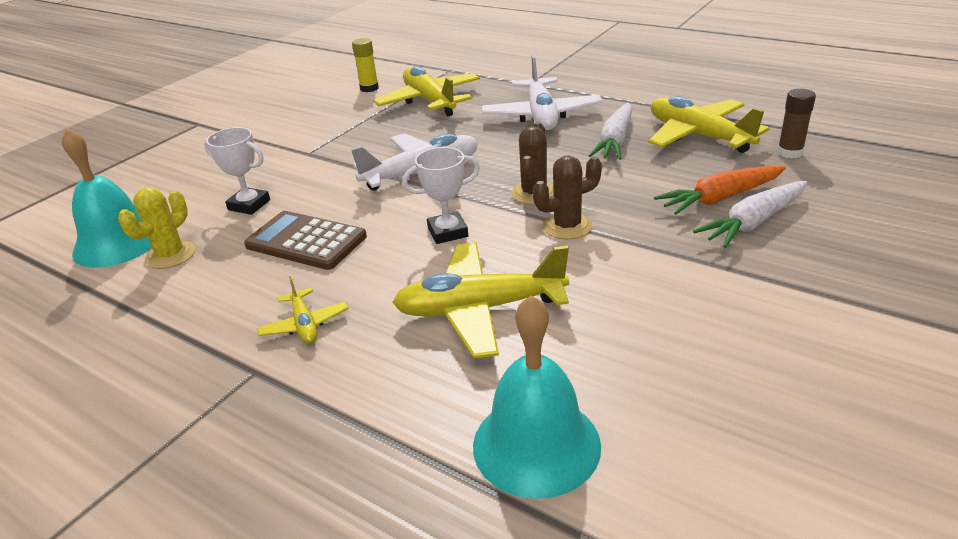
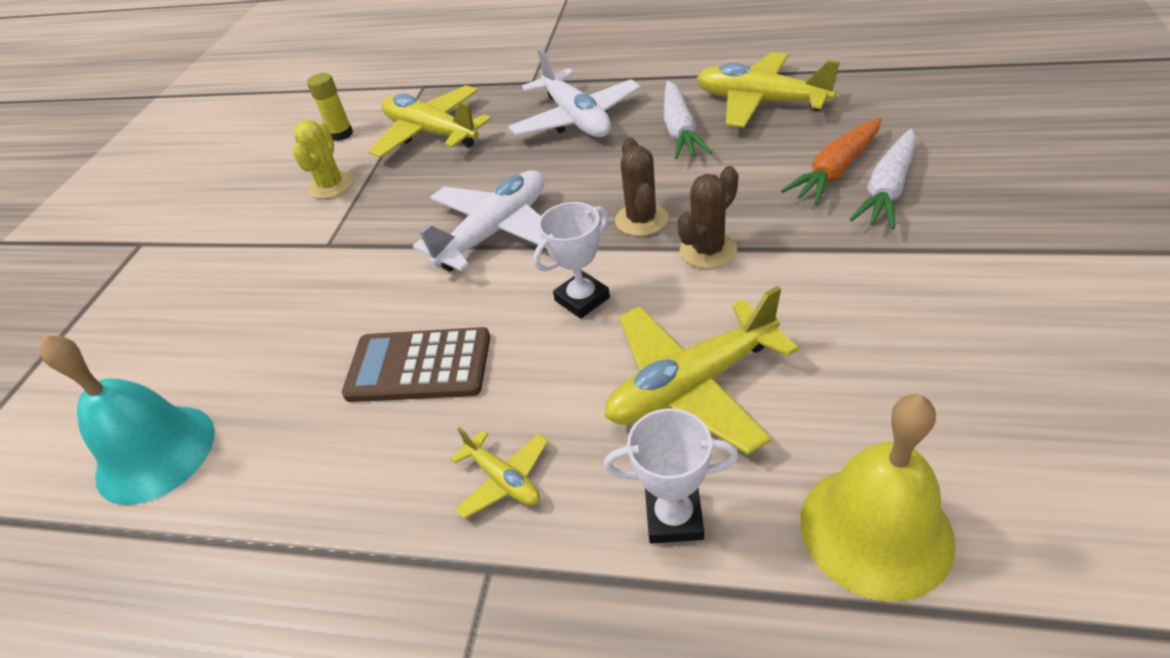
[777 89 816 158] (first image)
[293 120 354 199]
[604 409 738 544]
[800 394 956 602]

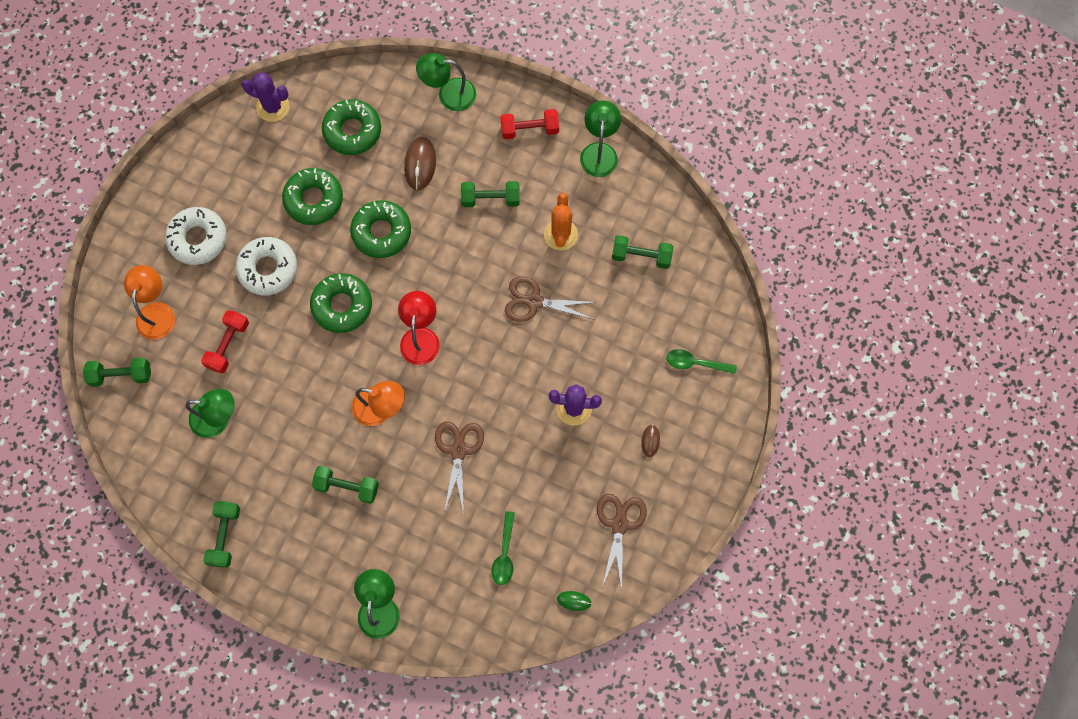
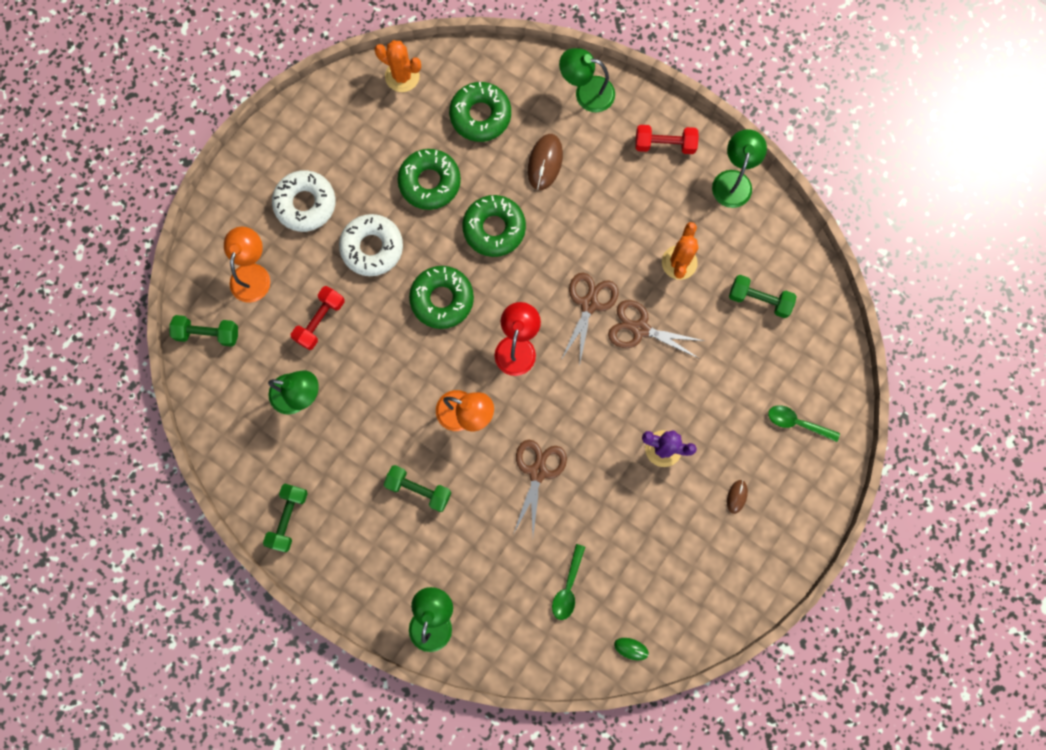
[461 181 520 207] (first image)
[561 273 618 367]
[374 40 421 92]

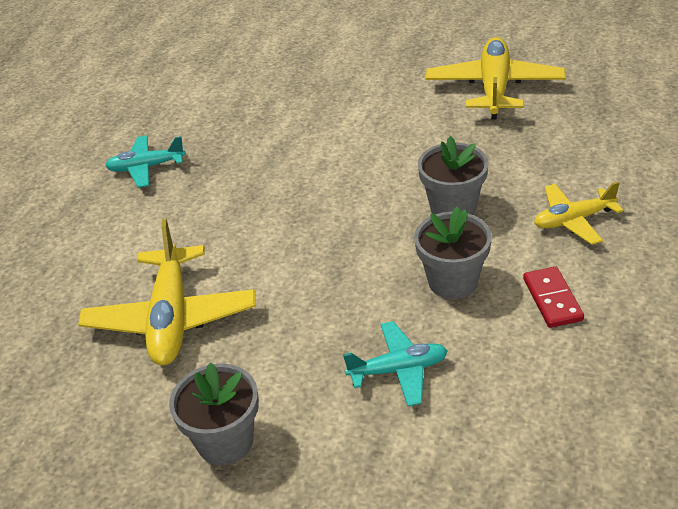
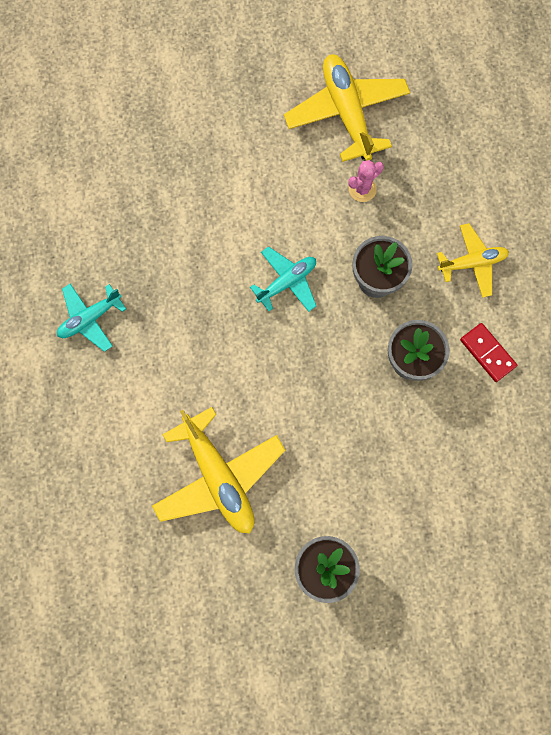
[349 160 384 202]
[250 246 316 312]
[437 223 509 298]

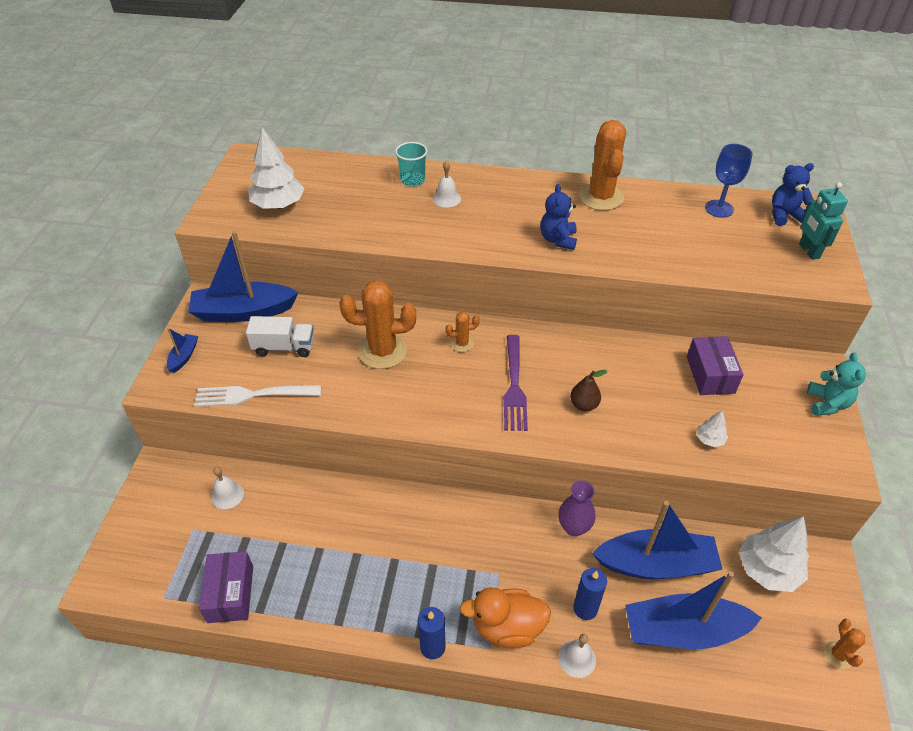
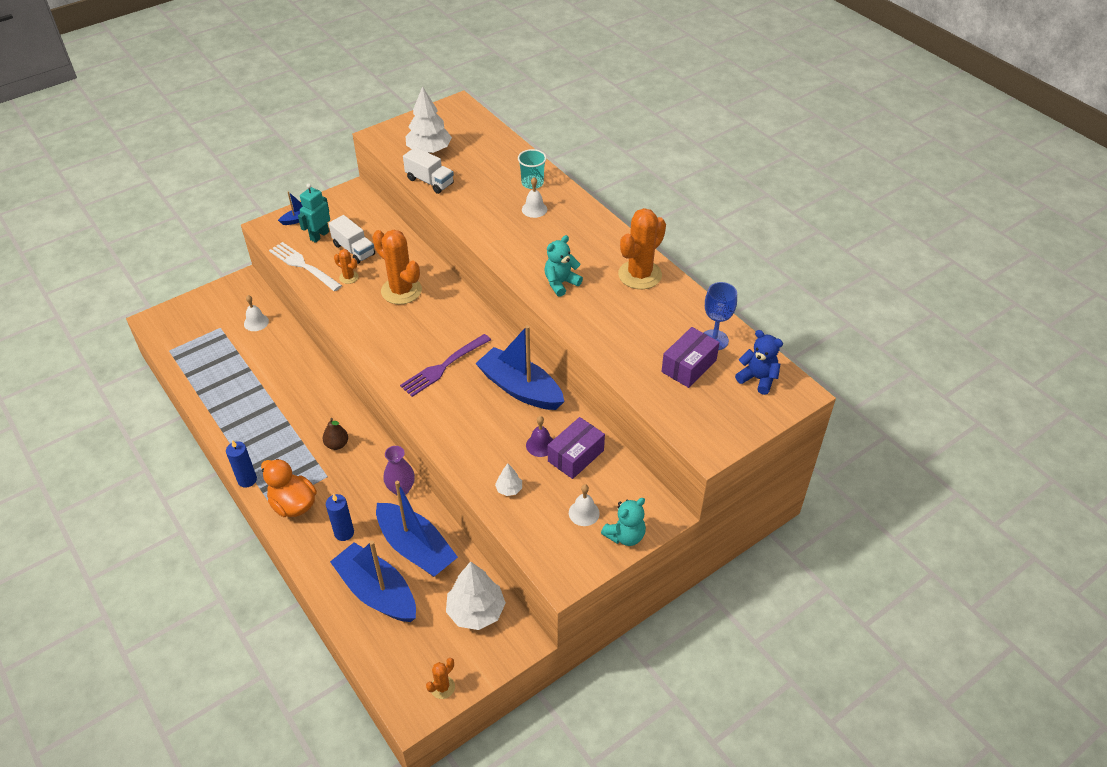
[403 147 454 194]
[526 416 553 457]
[475 325 564 410]
[661 327 720 388]
[334 249 359 284]
[569 484 600 526]
[323 418 348 450]
[298 184 330 243]
[545 235 583 297]

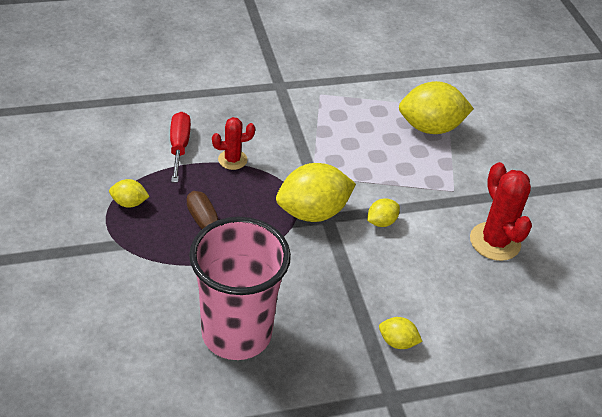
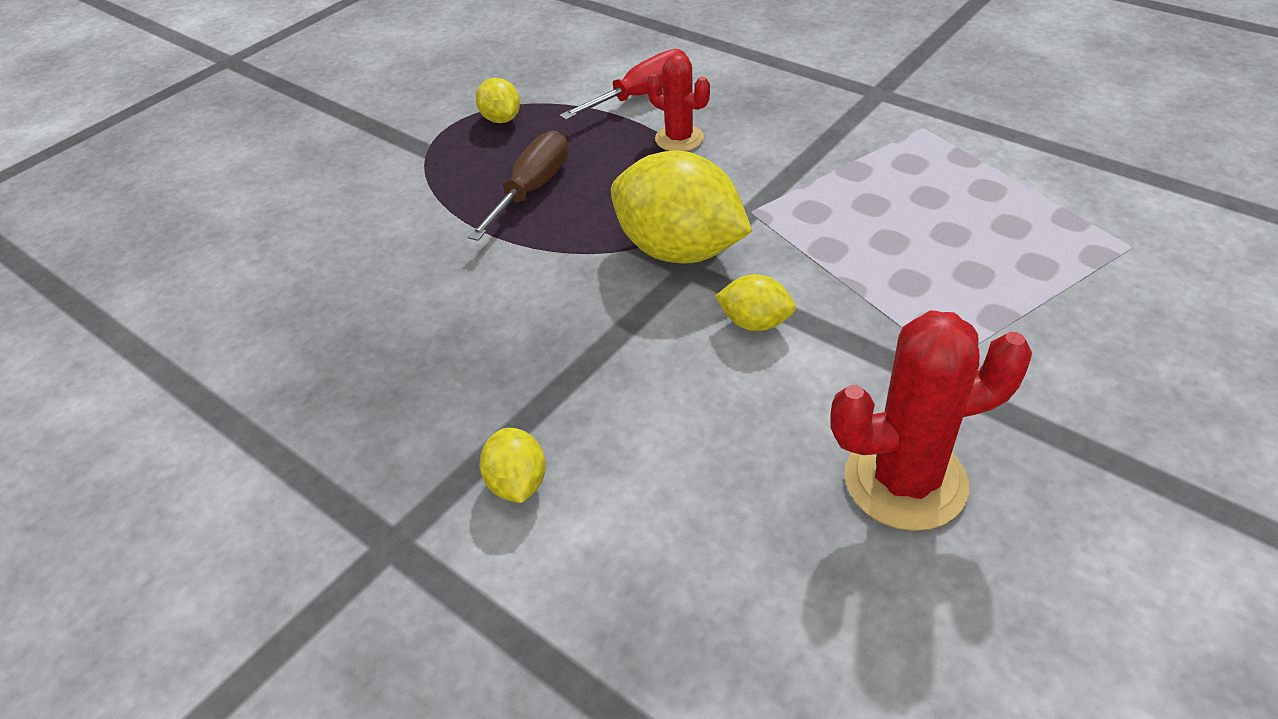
[189 217 291 360] (first image)
[399 81 474 134] (first image)
[830 310 1032 531]

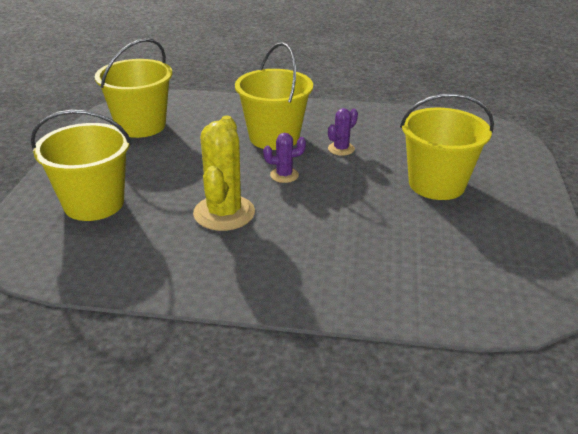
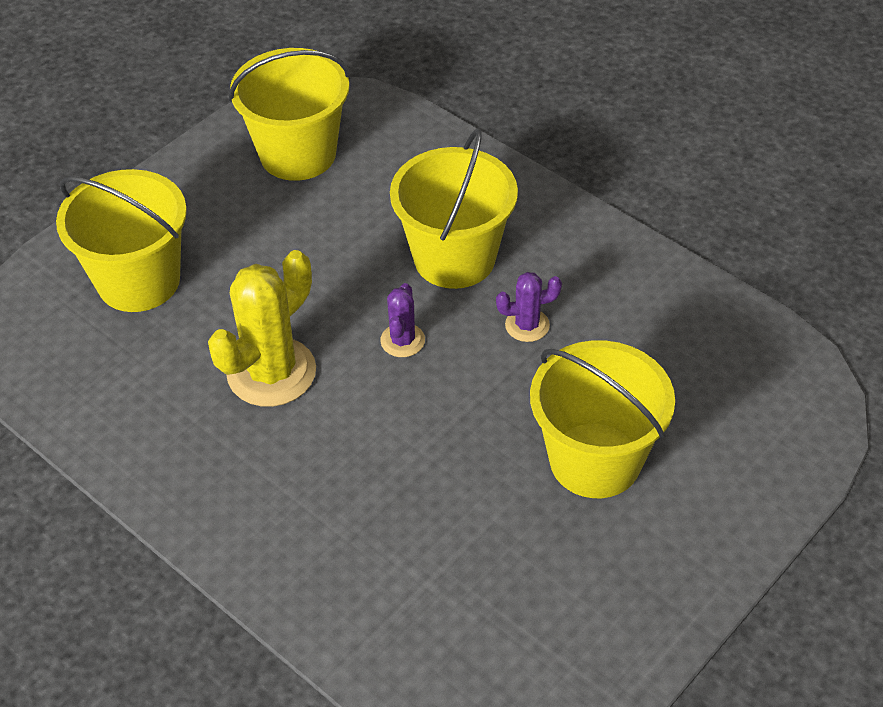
[380 283 425 357]

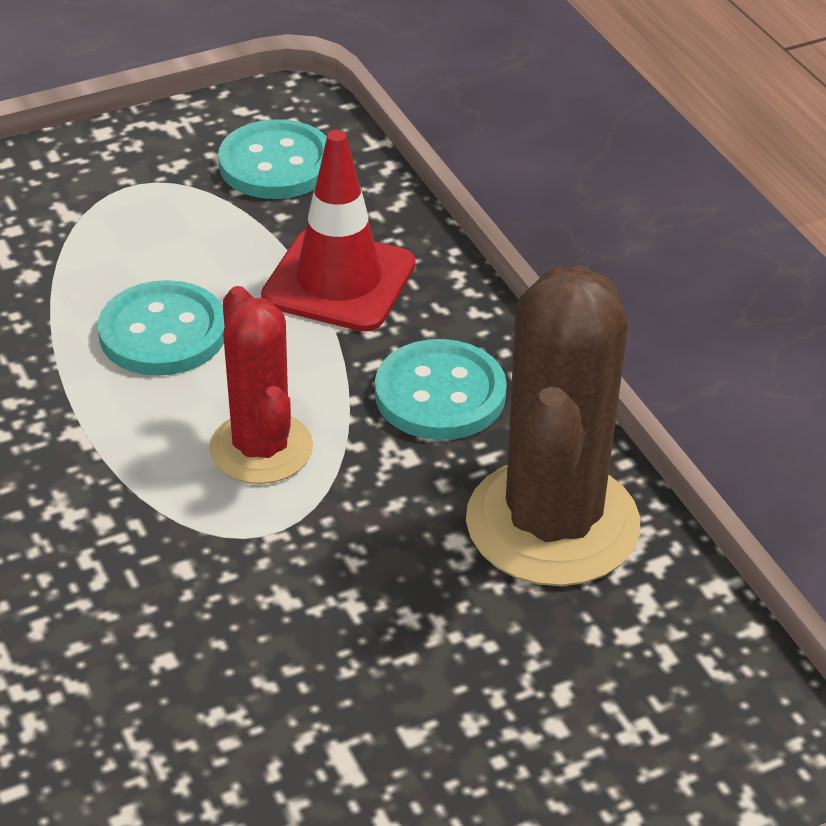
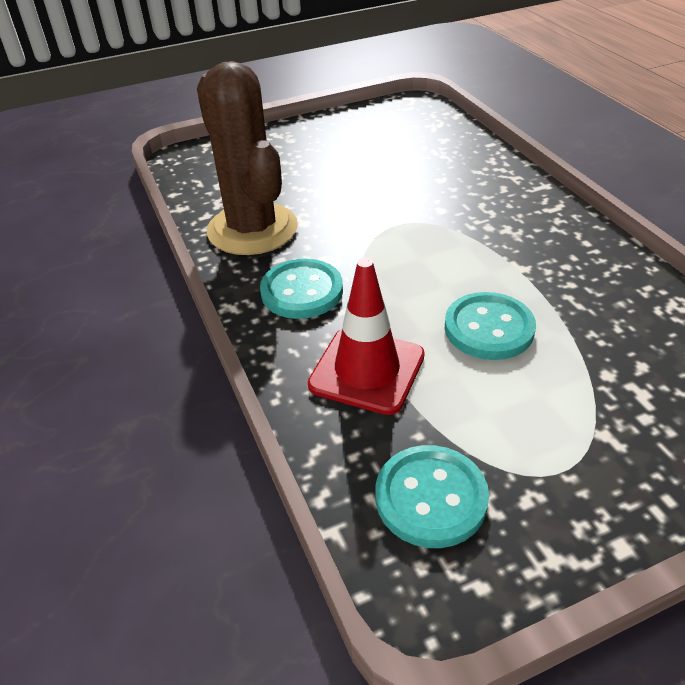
[209 286 313 484] (first image)
[197 61 298 255]

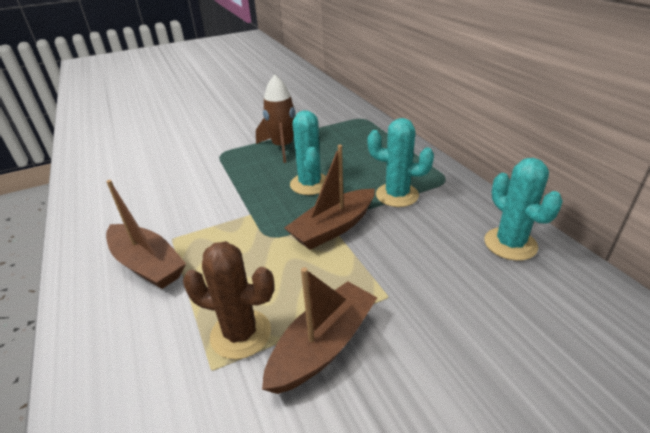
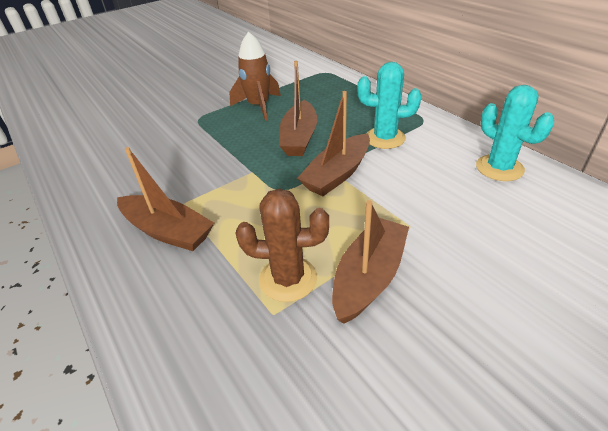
[279 61 317 156]

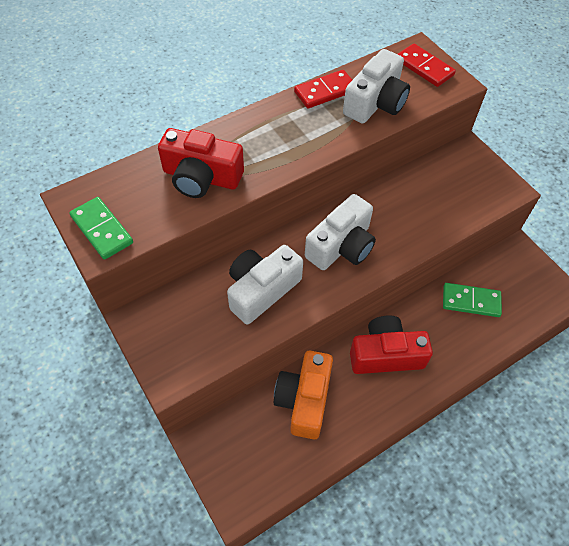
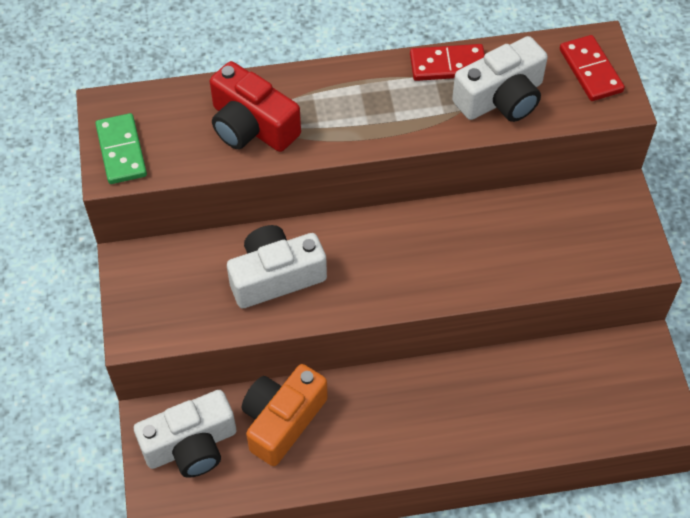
[350 315 433 374] (first image)
[443 283 502 317] (first image)
[134 390 237 478]

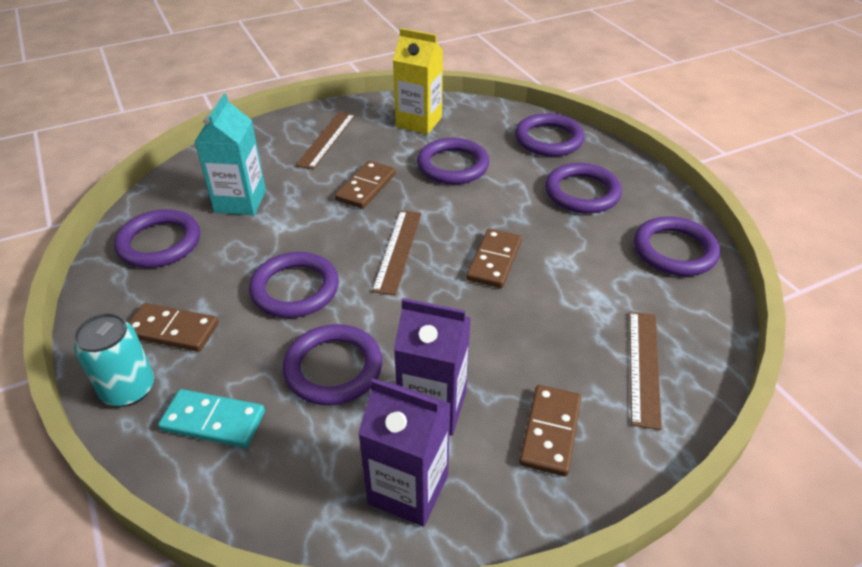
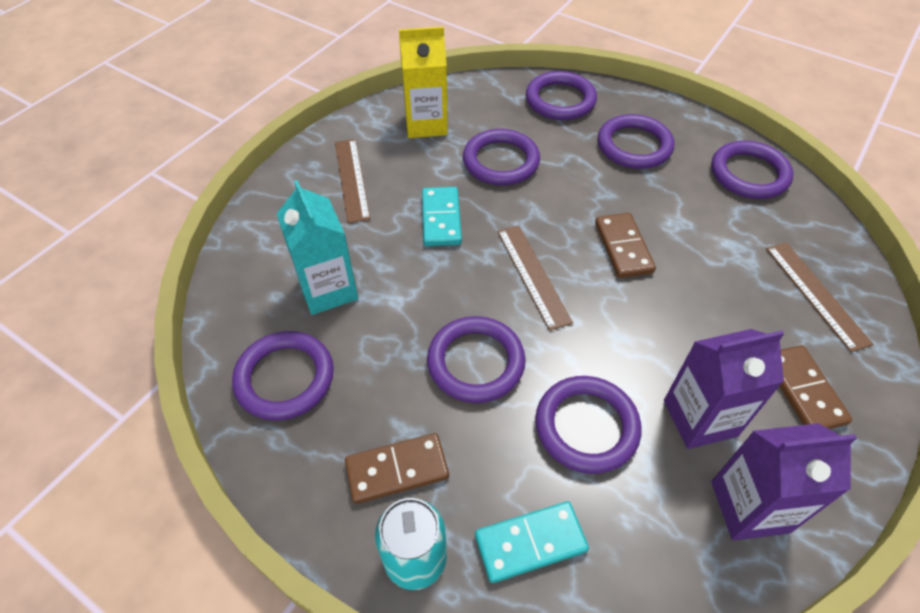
[422 187 462 246]

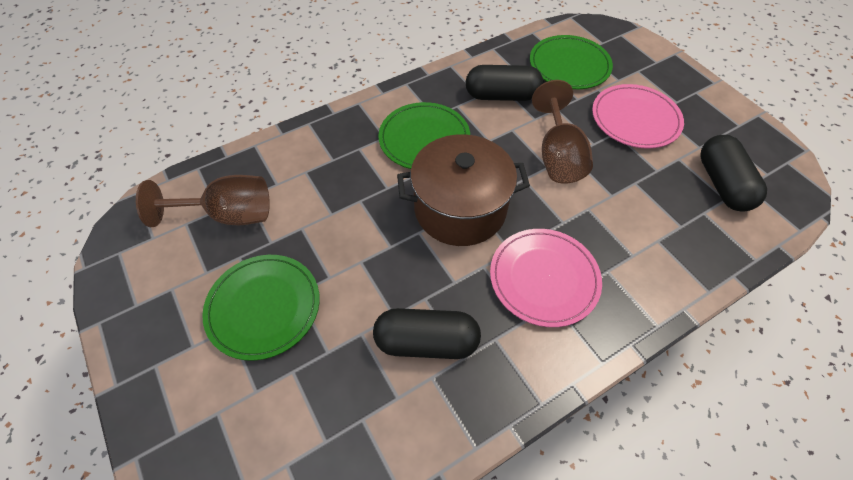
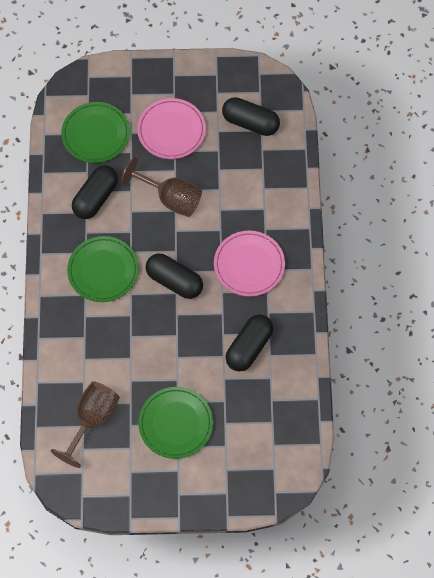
[146 254 203 299]

